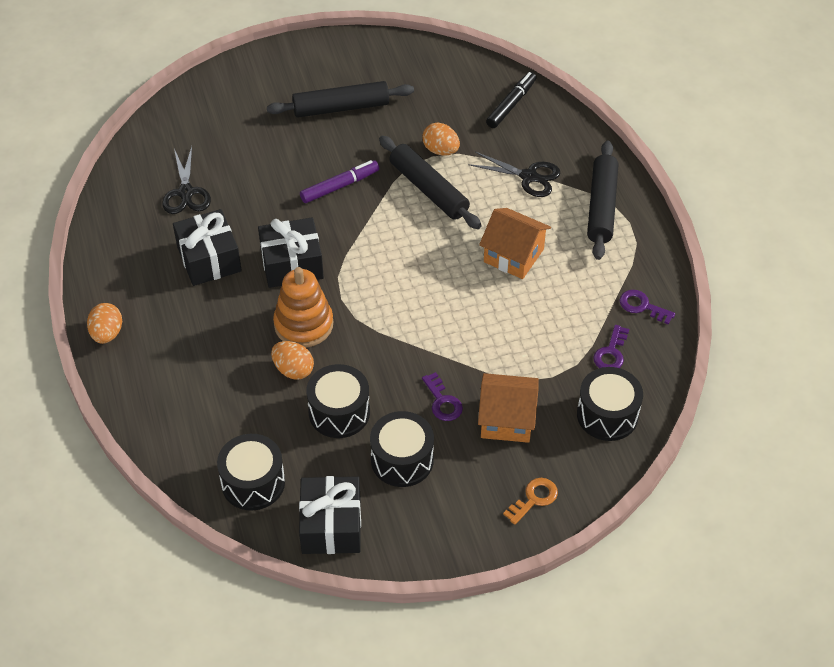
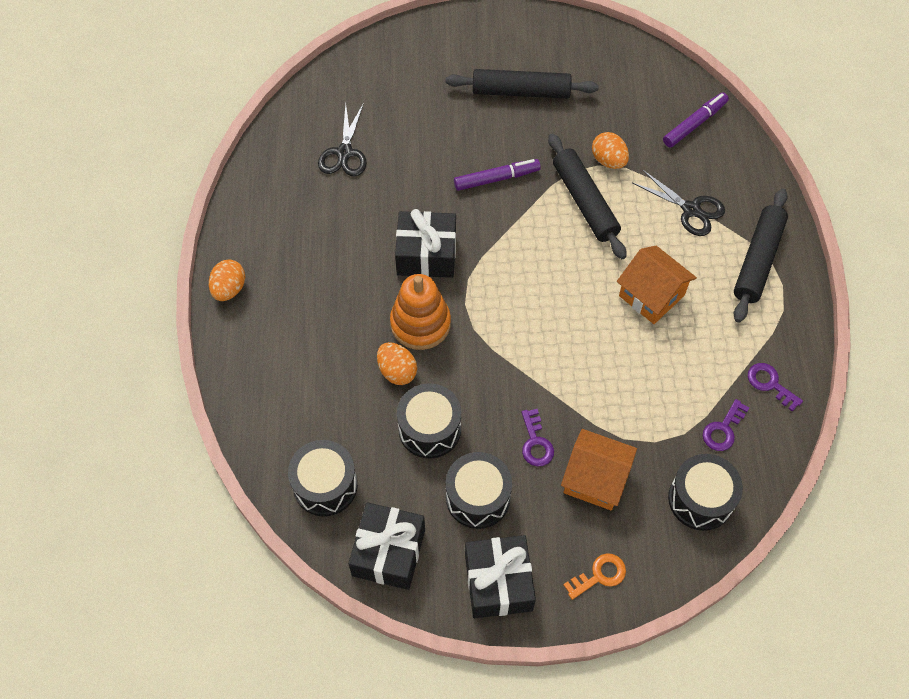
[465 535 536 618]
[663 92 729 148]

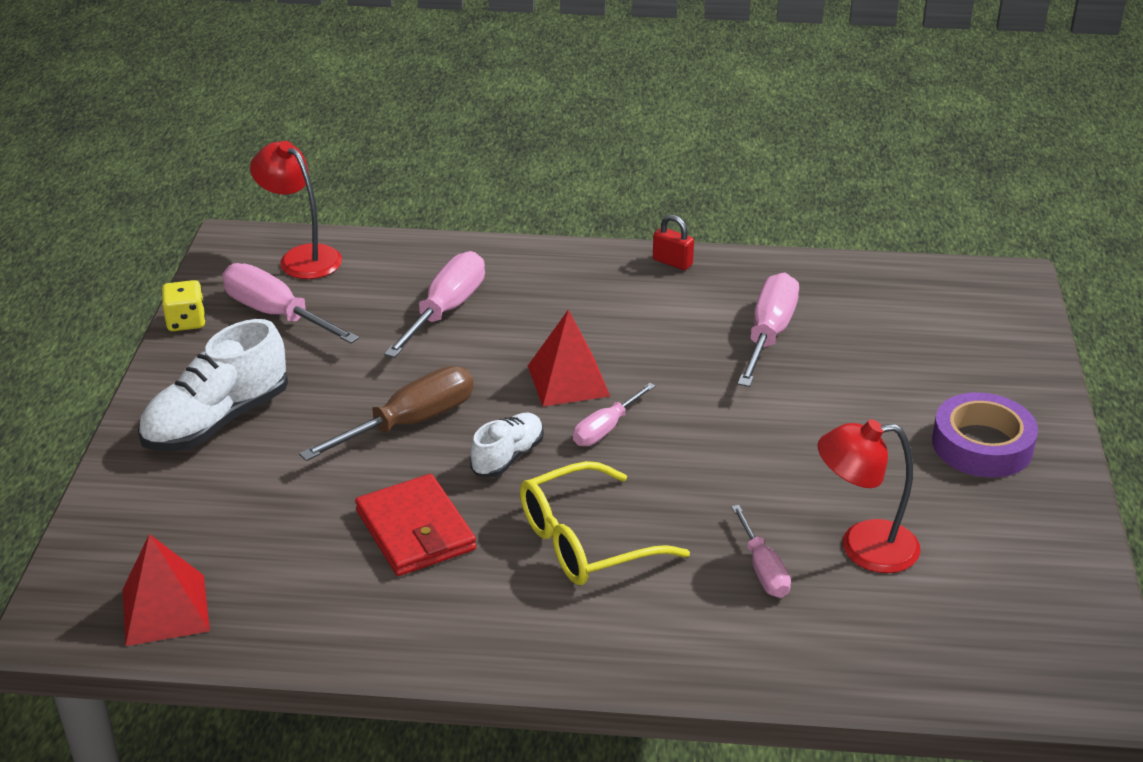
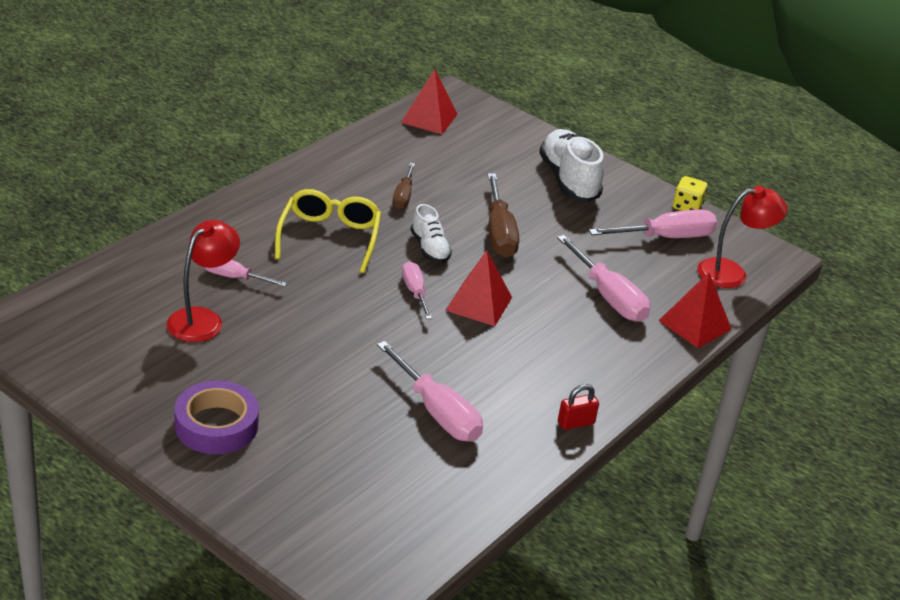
[658 272 732 348]
[393 163 415 209]

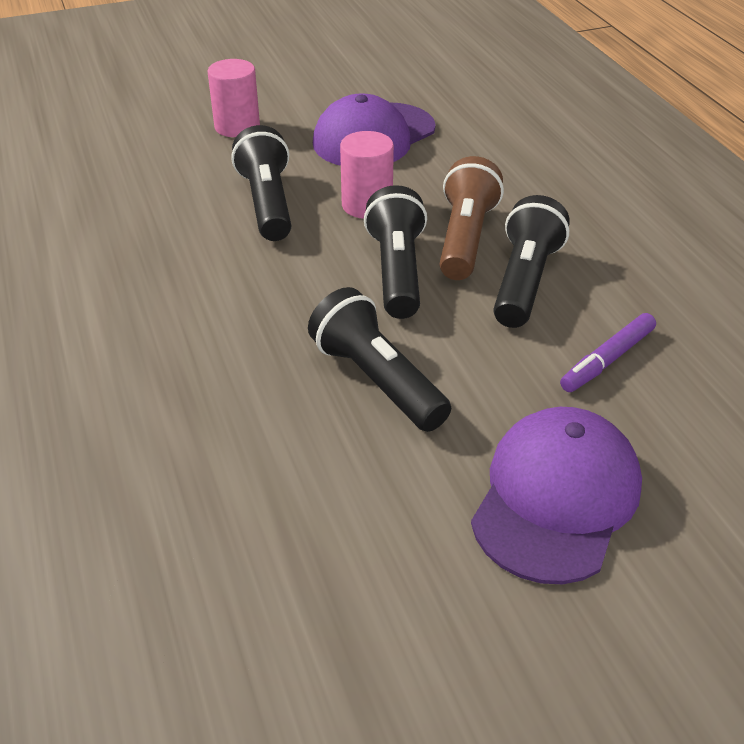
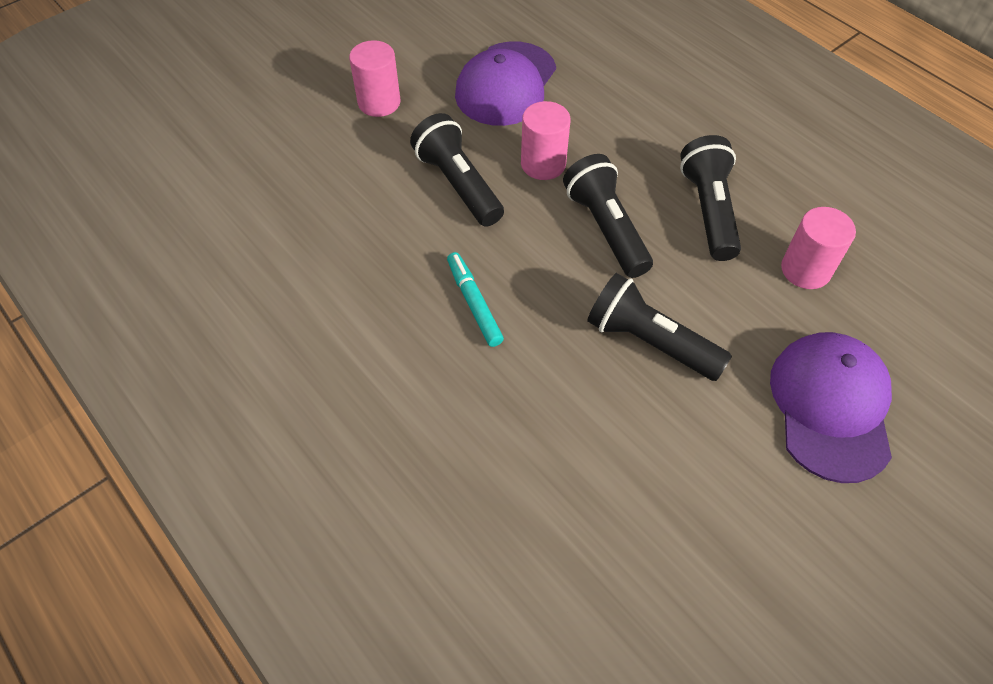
[439 156 504 280] (first image)
[447 252 504 347]
[781 207 856 289]

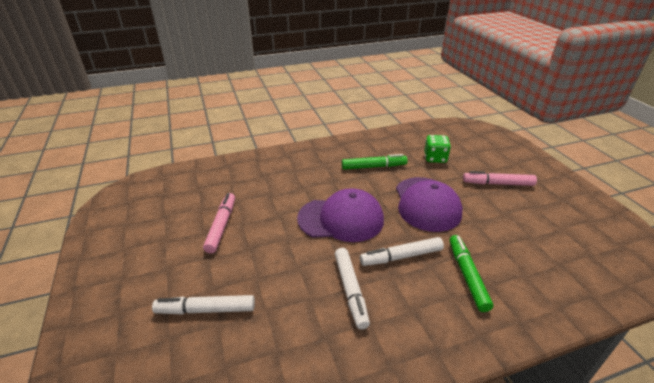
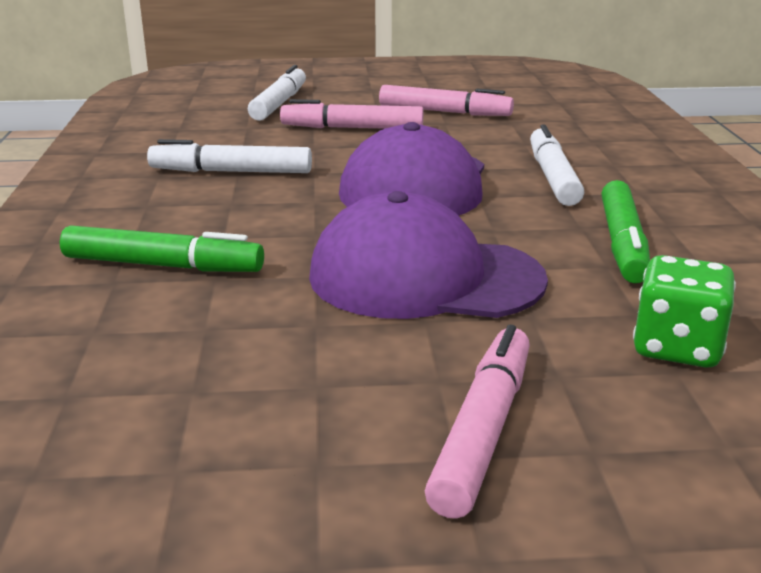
[280 99 423 129]
[530 124 584 206]

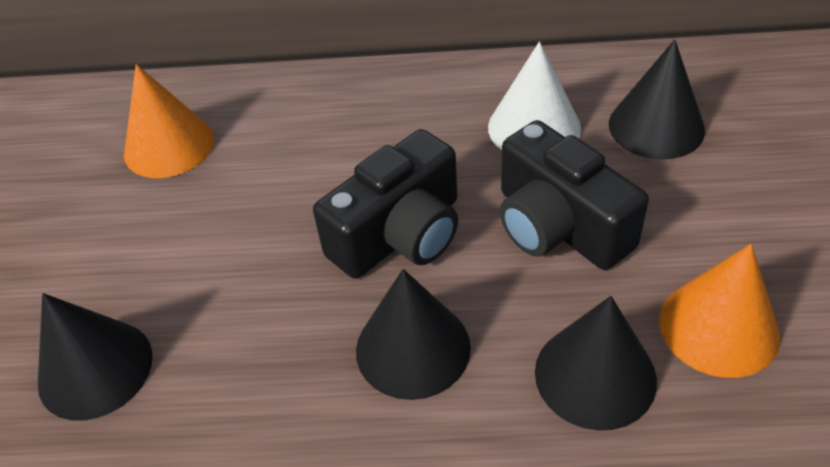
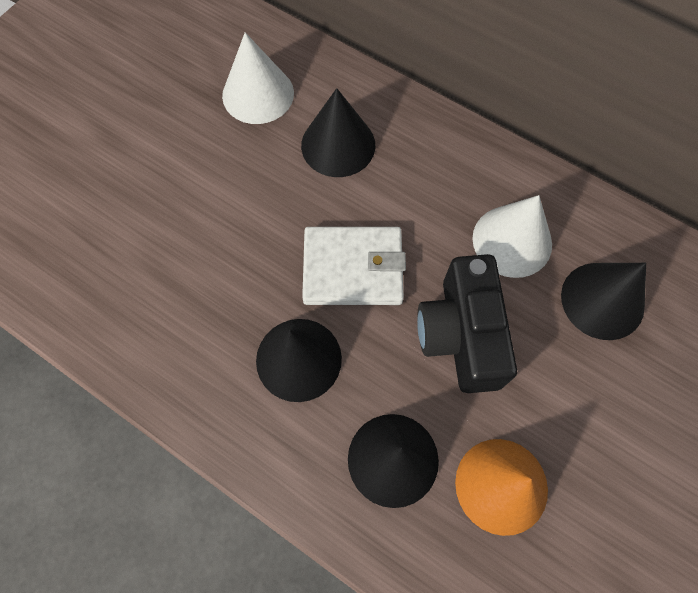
[301 88 375 177]
[302 227 406 305]
[222 32 294 124]

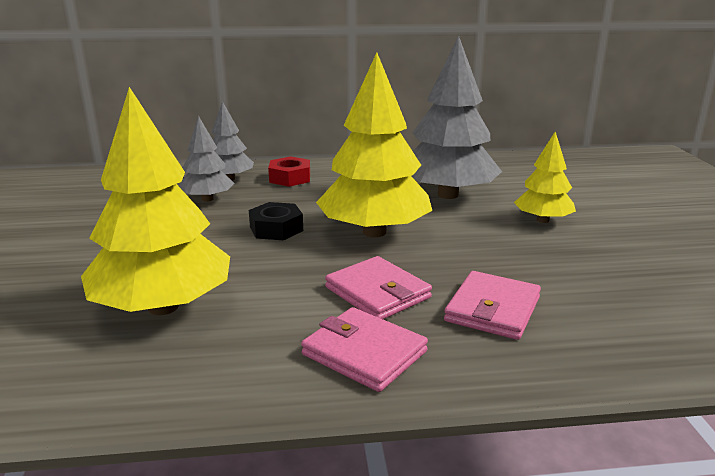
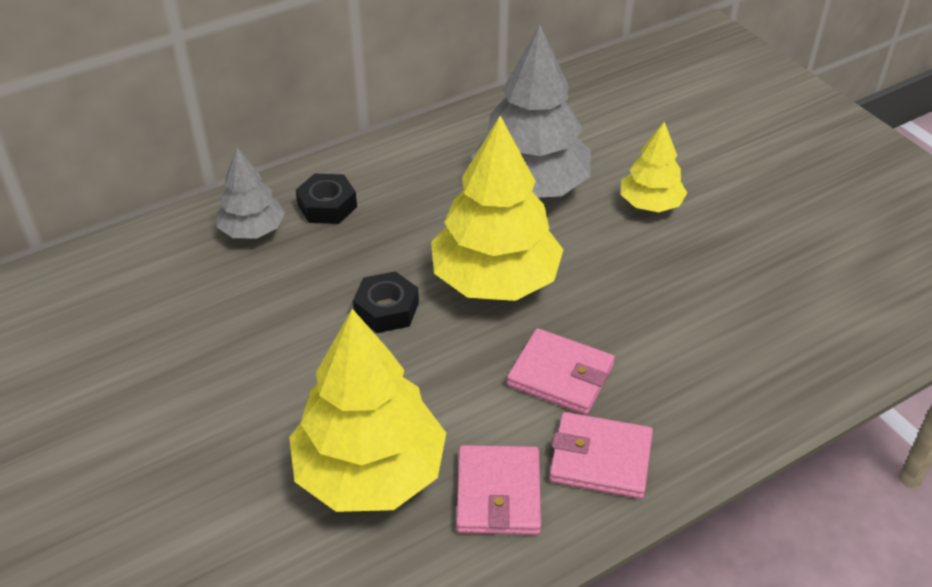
[179 116 235 202] (first image)
[456 445 541 535]
[296 174 357 224]

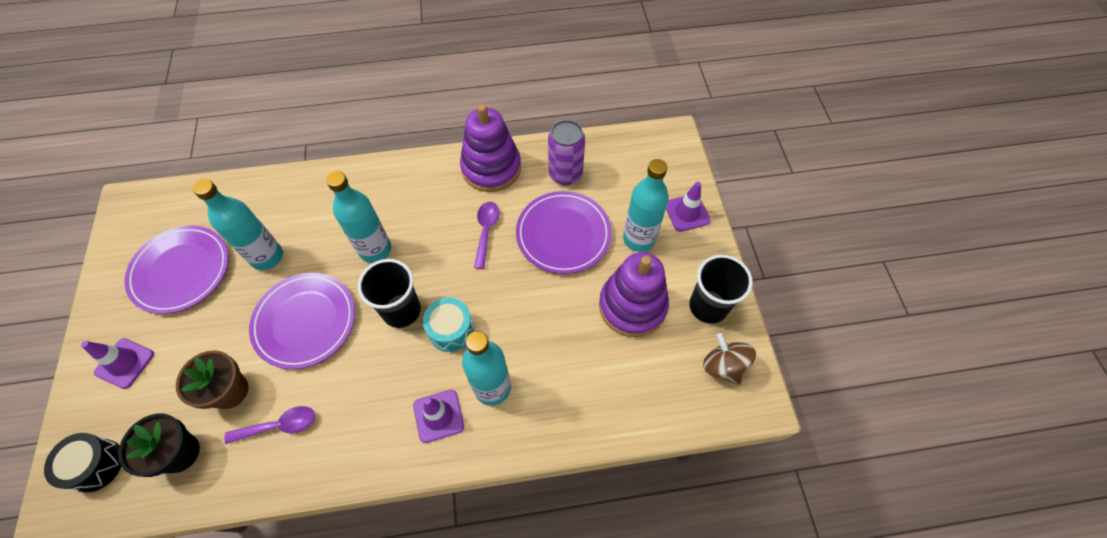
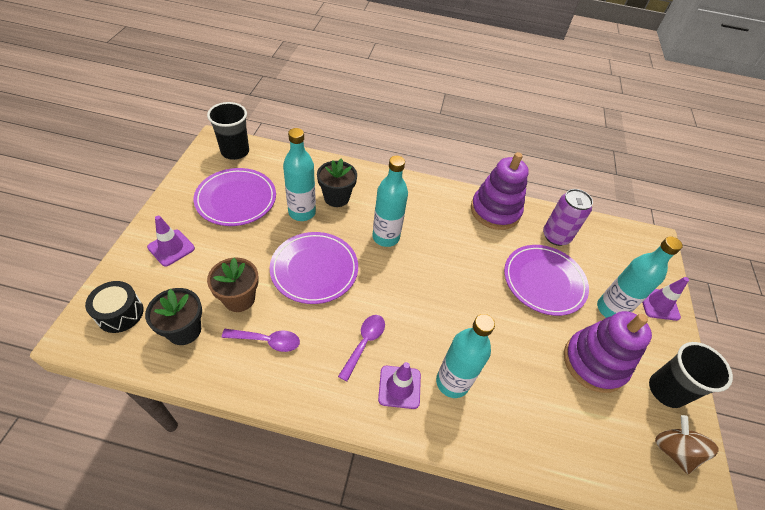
[423 298 474 352] (first image)
[317 158 357 207]
[207 102 249 160]
[338 315 385 382]

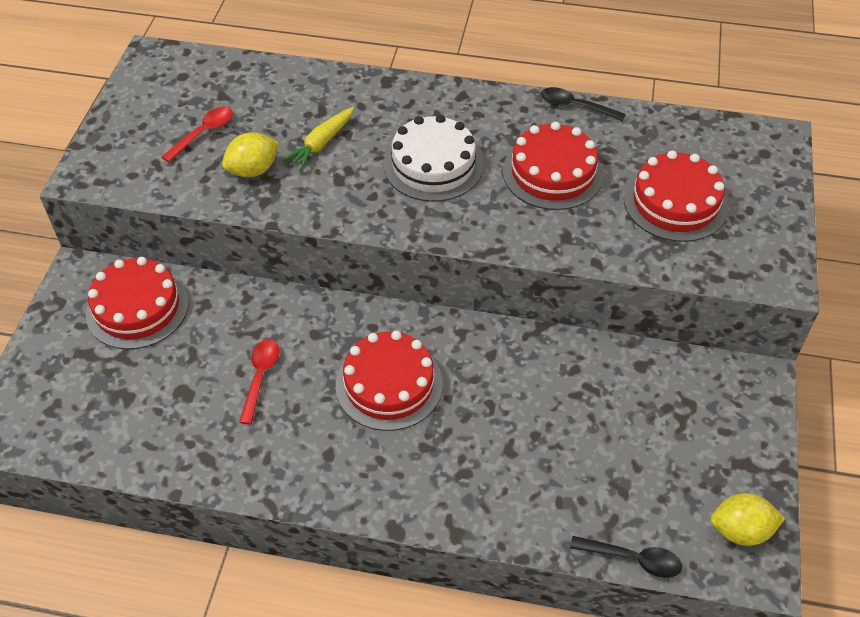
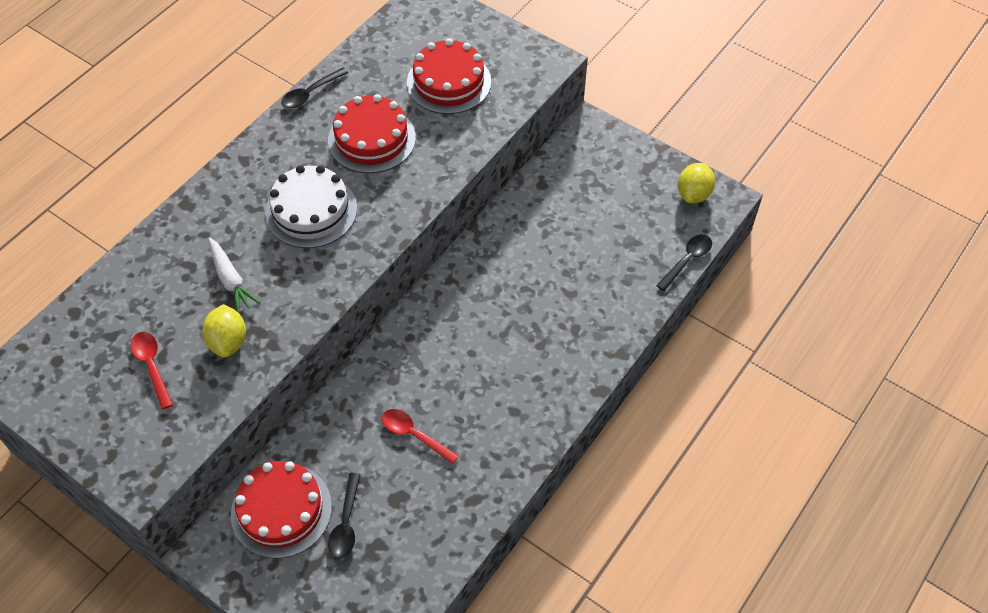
[336 331 443 431] (first image)
[328 473 361 559]
[208 237 260 313]

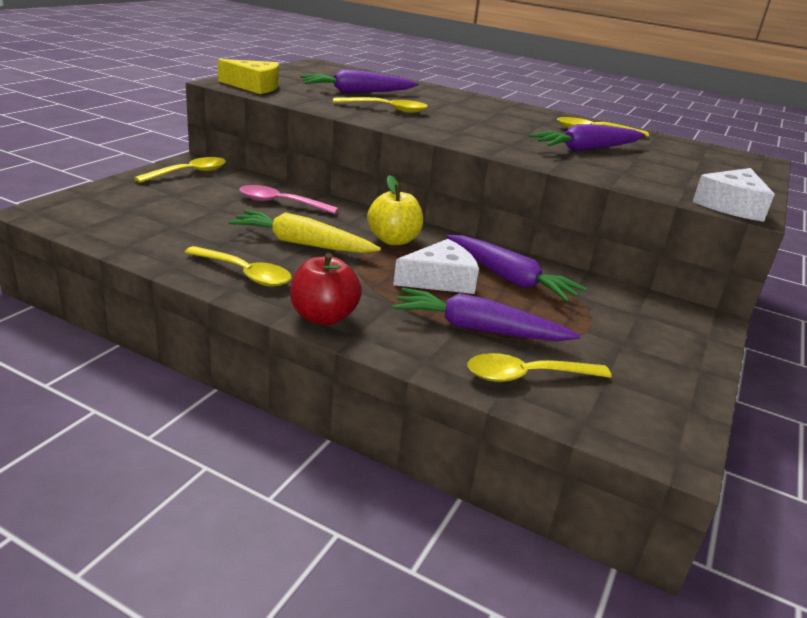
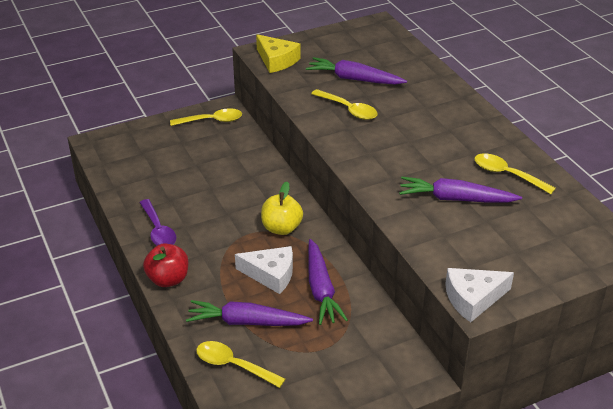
[228 210 381 253] (first image)
[239 185 339 214] (first image)
[139 199 176 245]
[186 300 313 326]

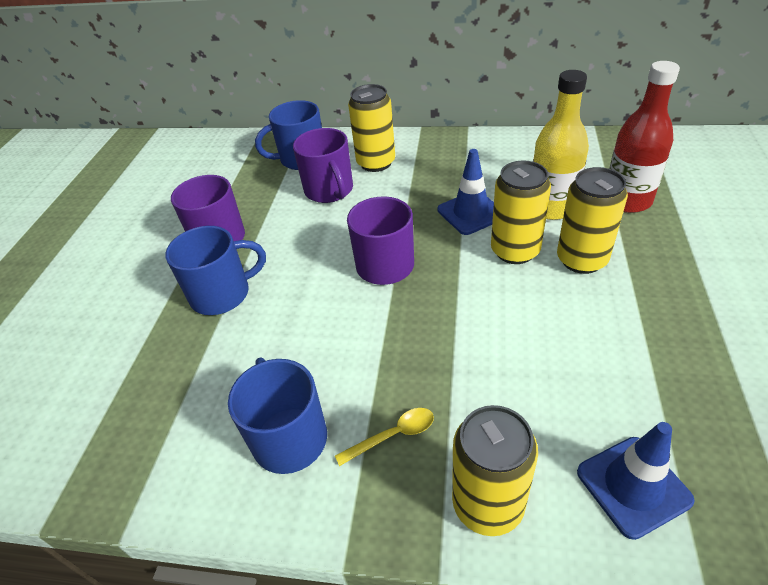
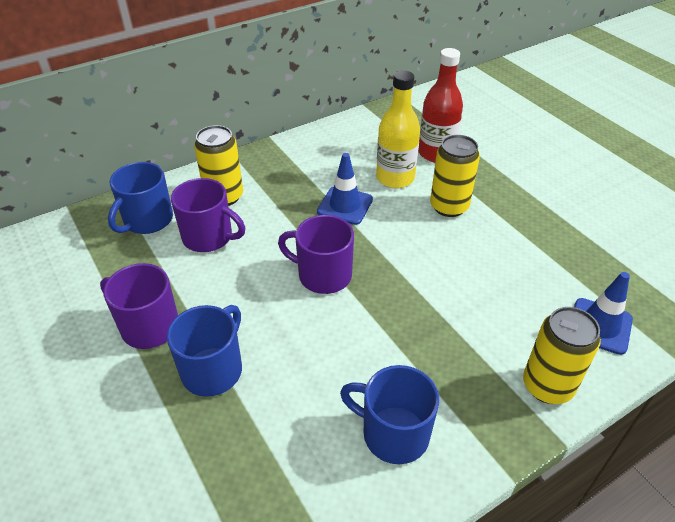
[335 408 434 466] (first image)
[491 160 551 264] (first image)

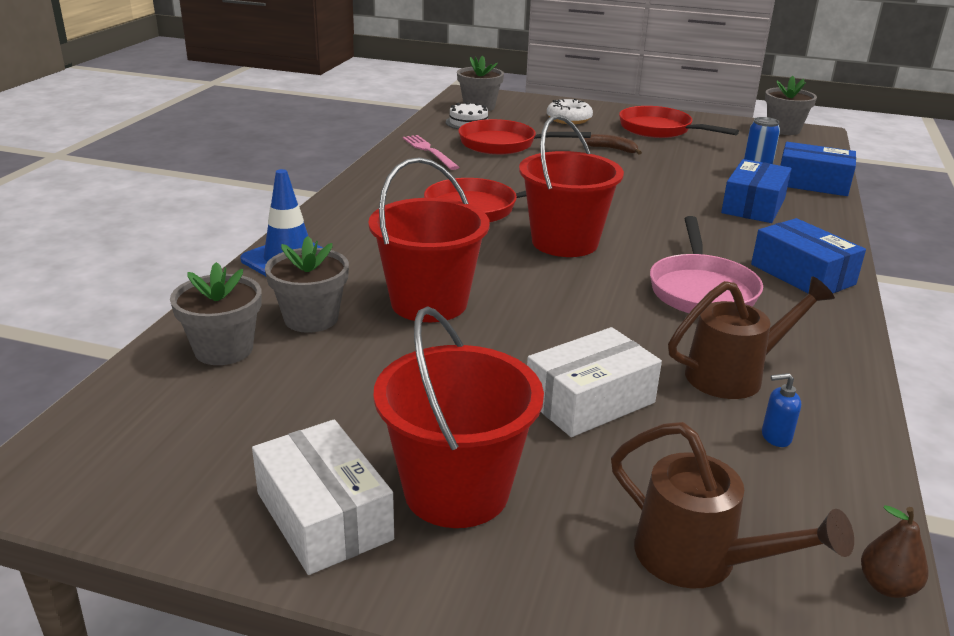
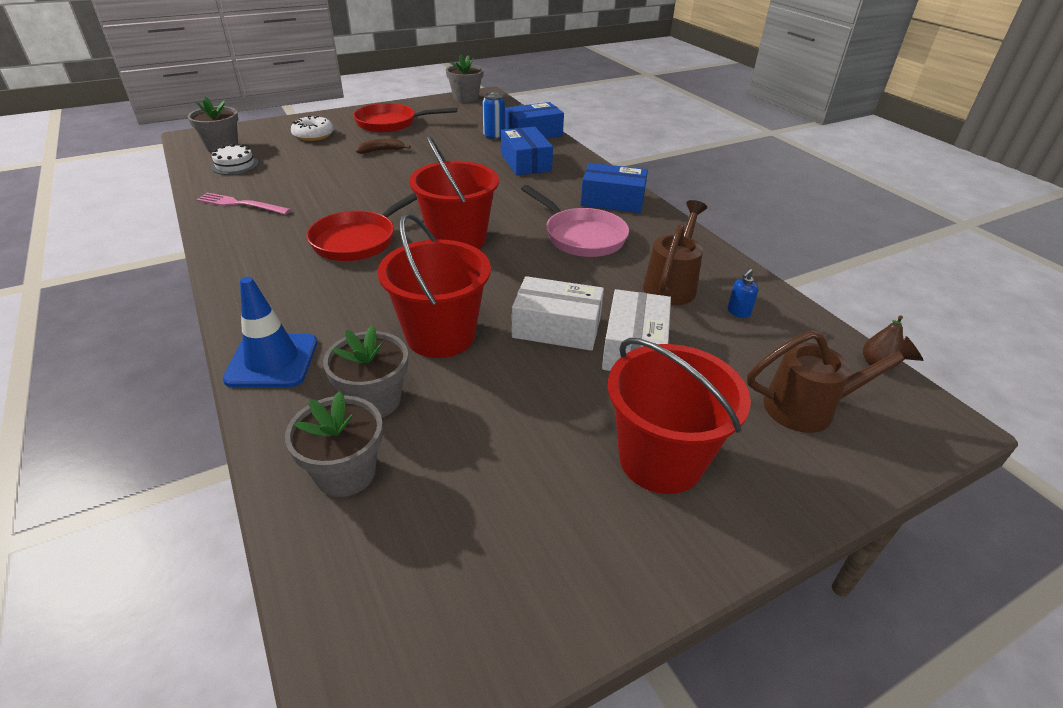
[458 119 591 155] (first image)
[512 276 604 351]

